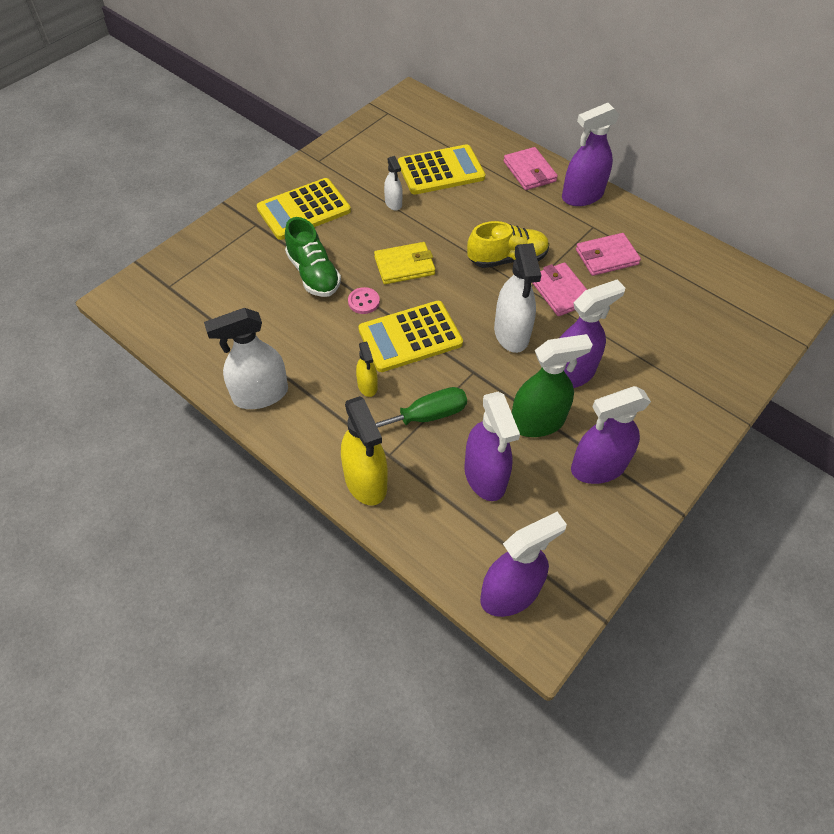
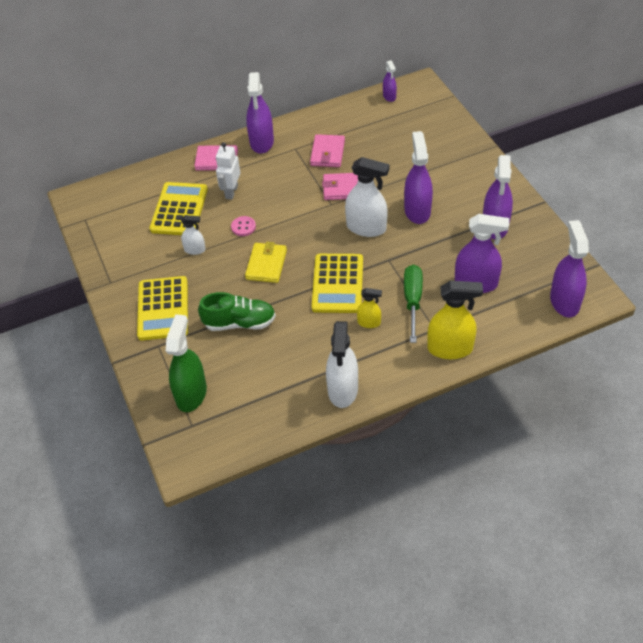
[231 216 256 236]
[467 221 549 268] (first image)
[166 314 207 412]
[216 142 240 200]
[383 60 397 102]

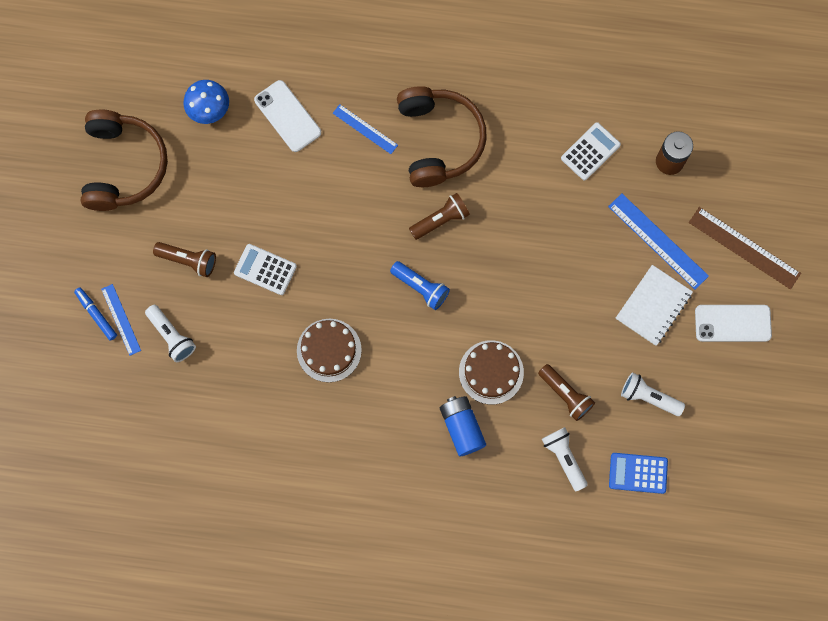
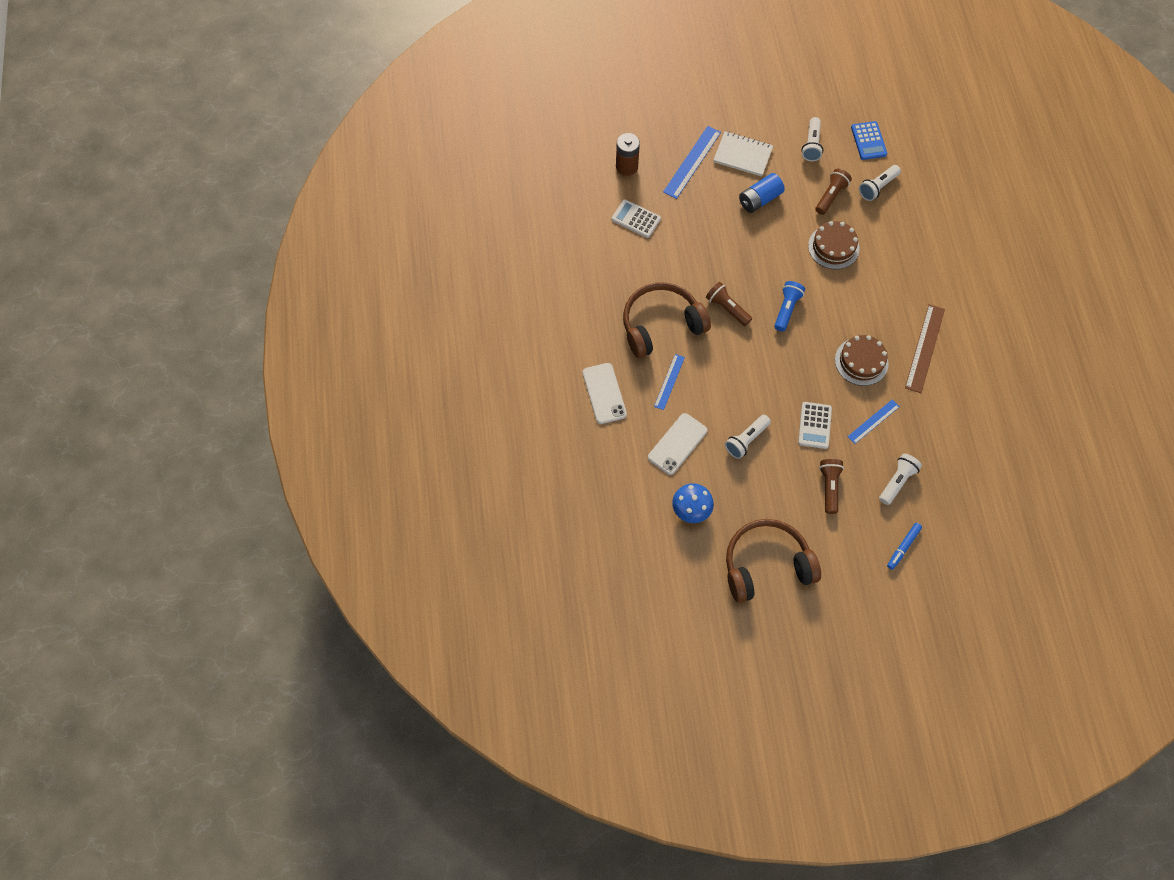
[847 399 900 444]
[739 173 785 213]
[905 304 945 393]
[583 363 627 424]
[725 415 771 459]

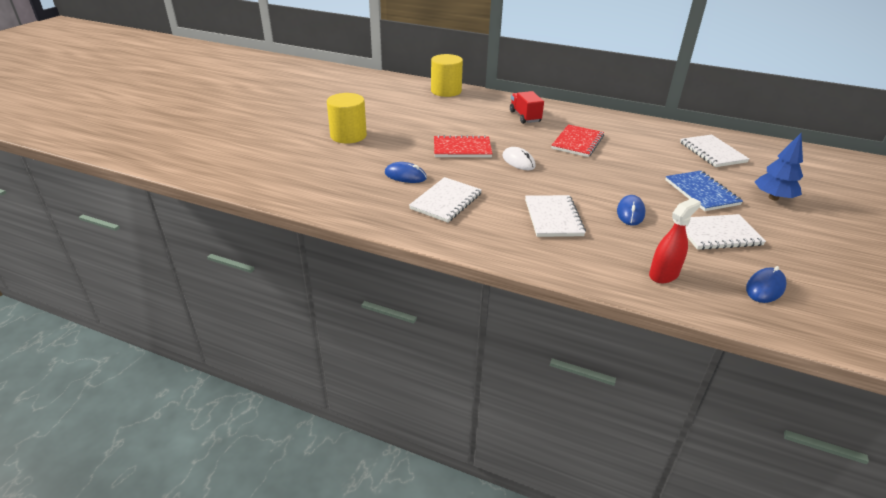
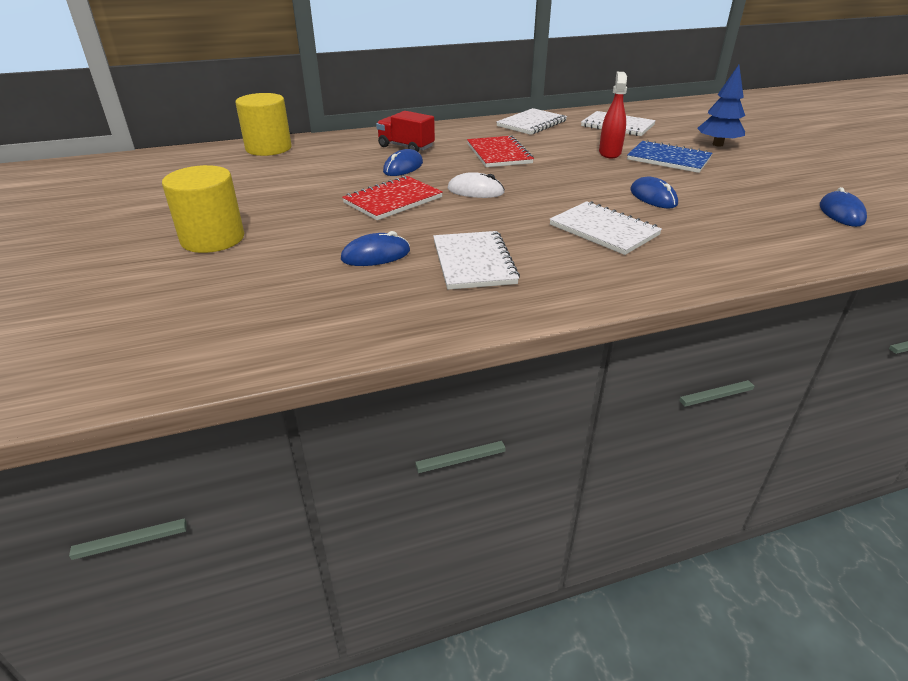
[599 72 627 158]
[496 108 567 135]
[383 149 423 176]

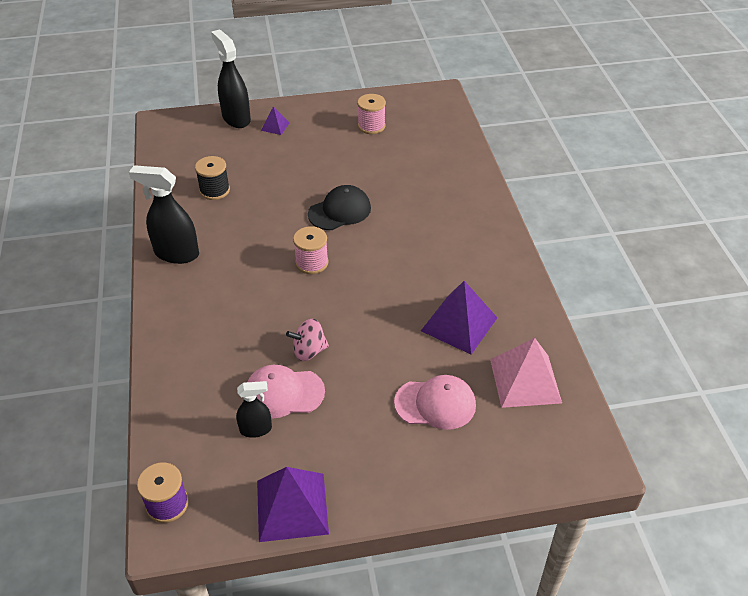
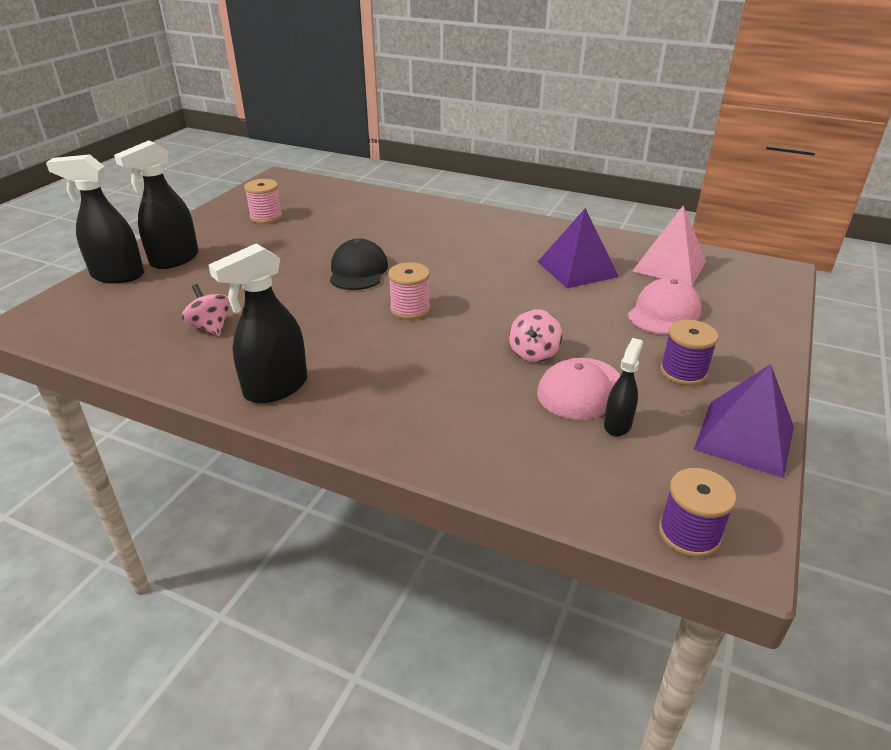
[182 284 231 336]
[114 140 199 269]
[660 320 718 386]

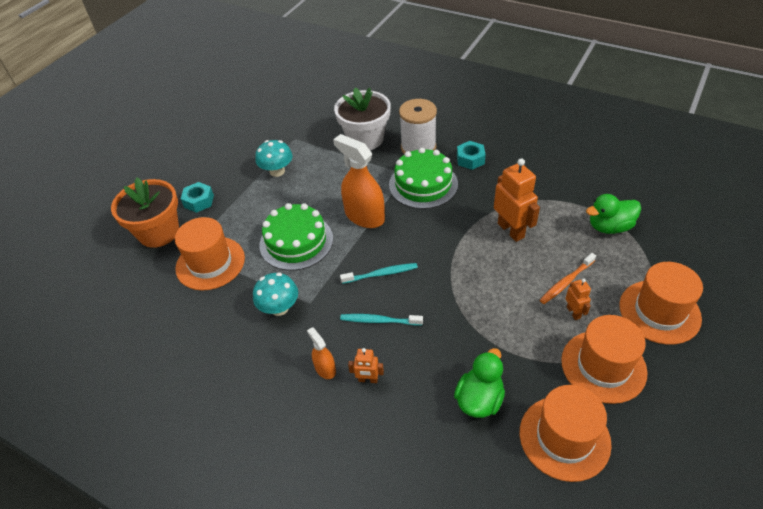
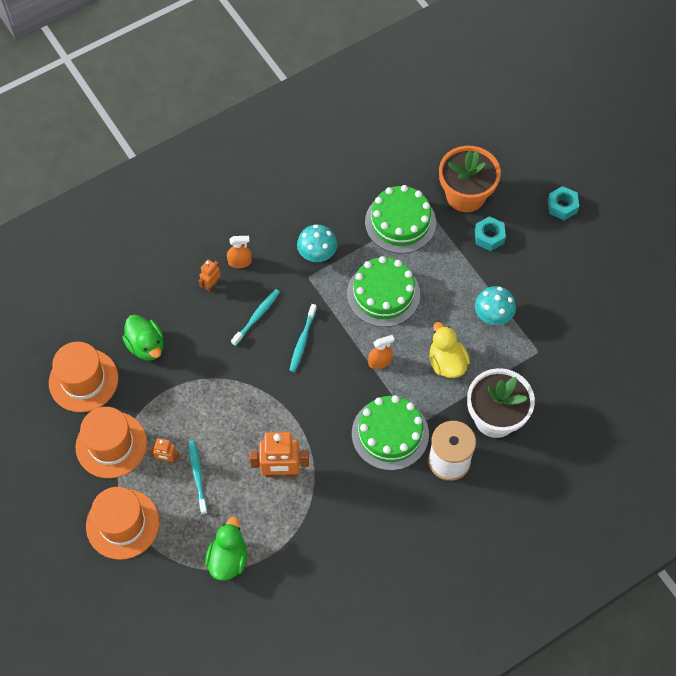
[365 185 436 254]
[368 335 394 369]
[548 186 579 220]
[189 440 208 514]
[429 322 470 378]

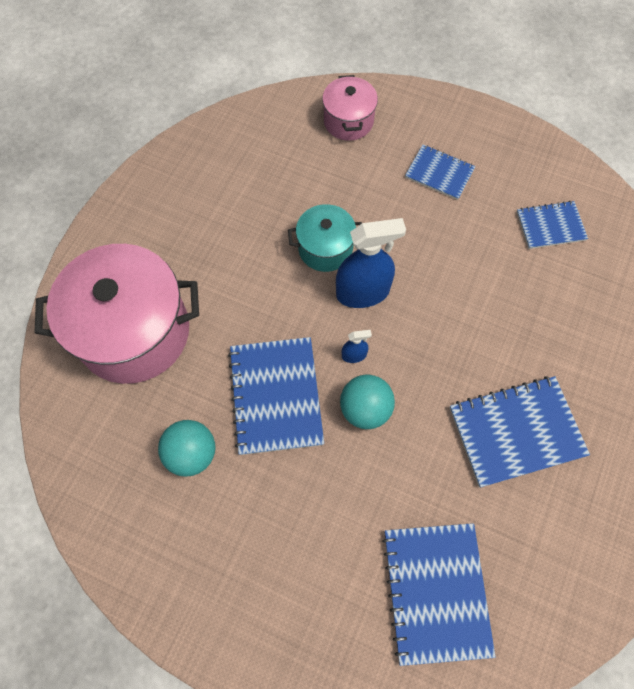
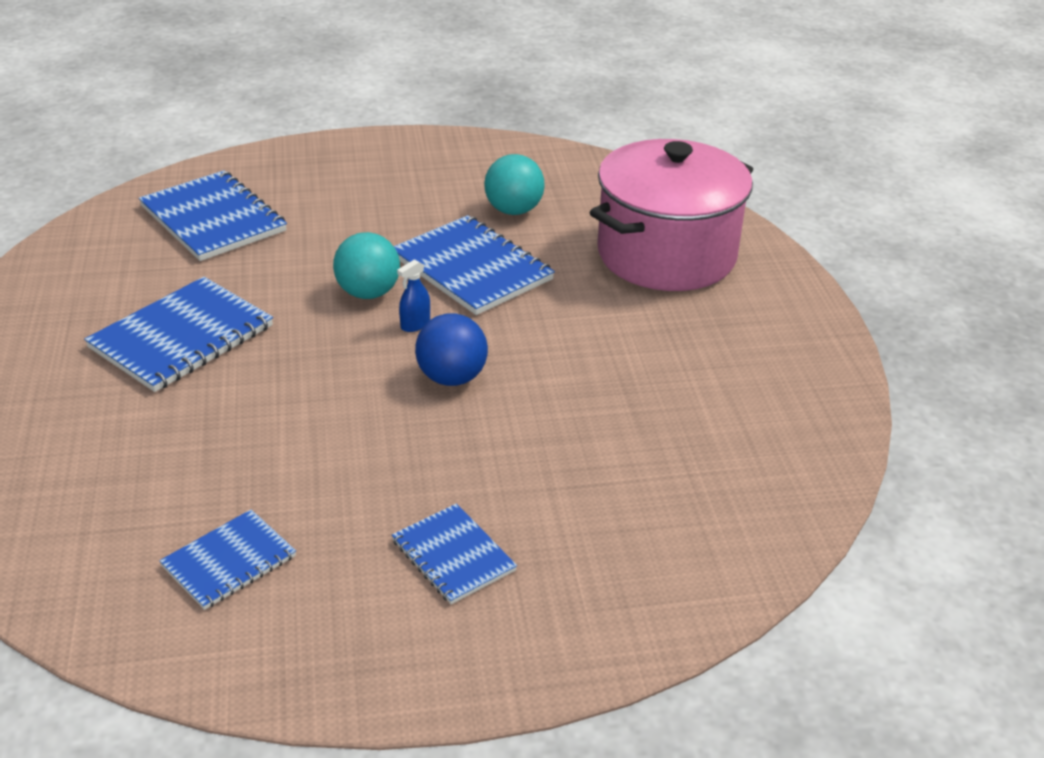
[288 204 362 272] (first image)
[322 75 378 141] (first image)
[415 313 488 386]
[392 503 517 604]

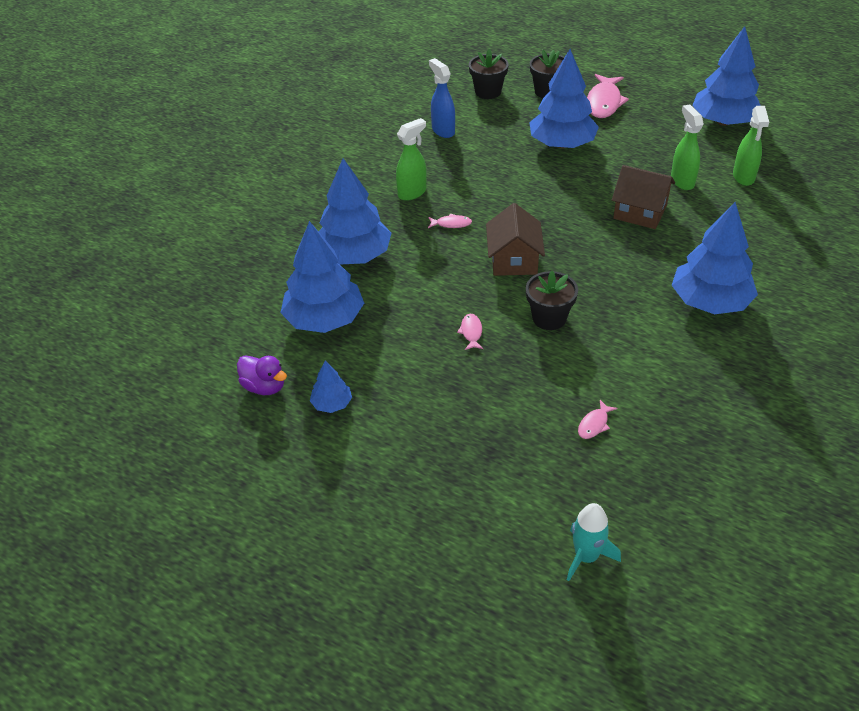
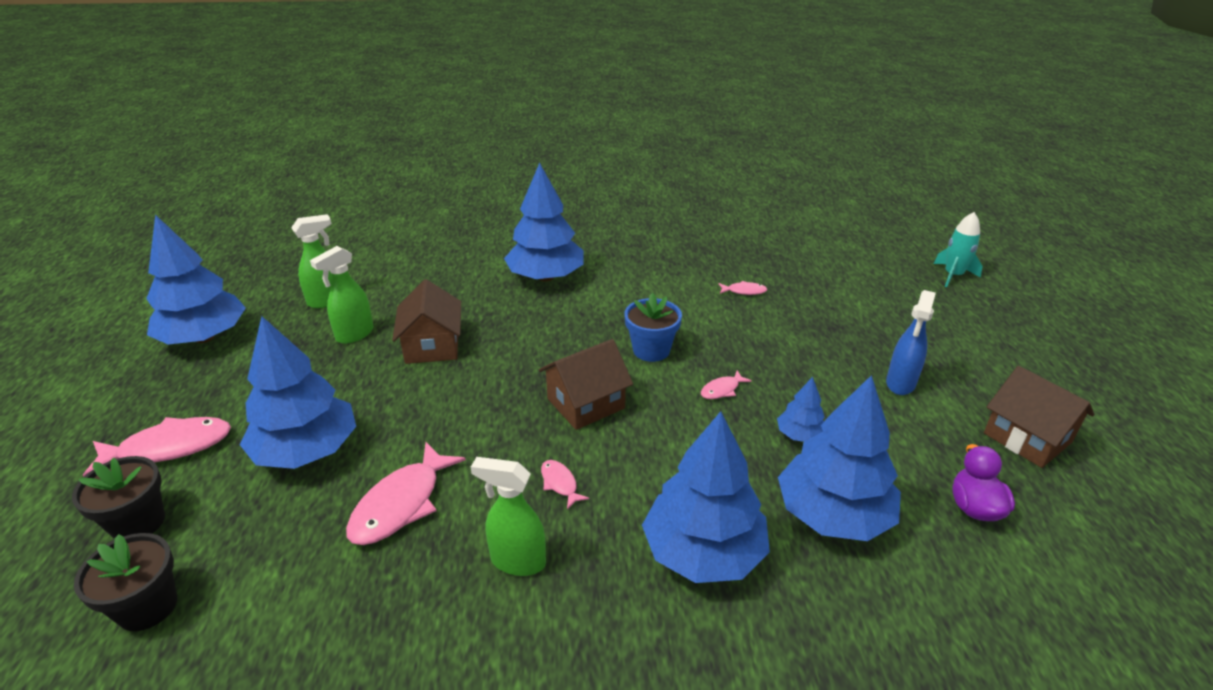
[777 377 825 442]
[886 290 936 395]
[624 292 682 362]
[934 212 983 287]
[346 442 466 545]
[984 366 1094 468]

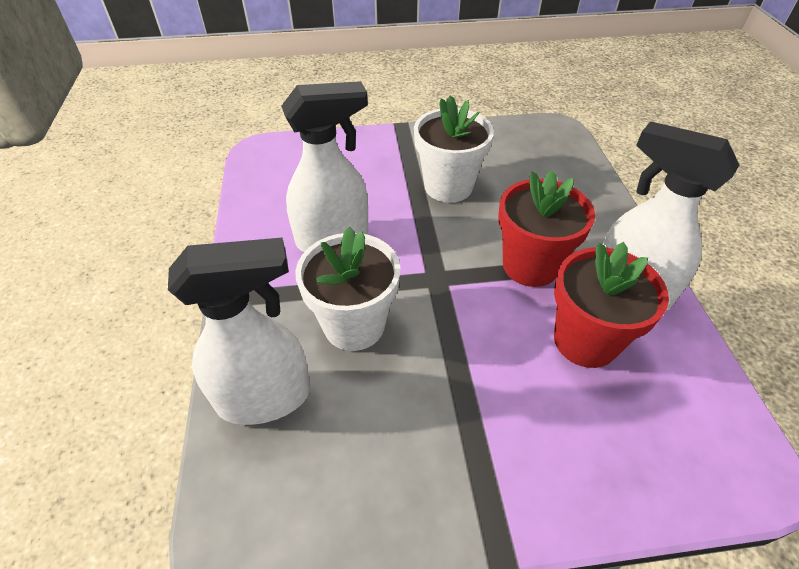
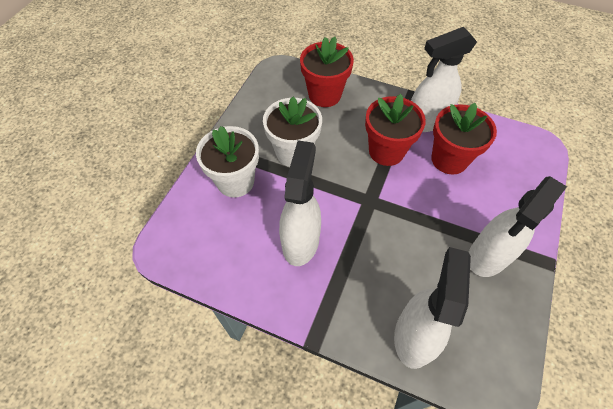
[196 126 259 198]
[300 37 354 107]
[469 176 567 277]

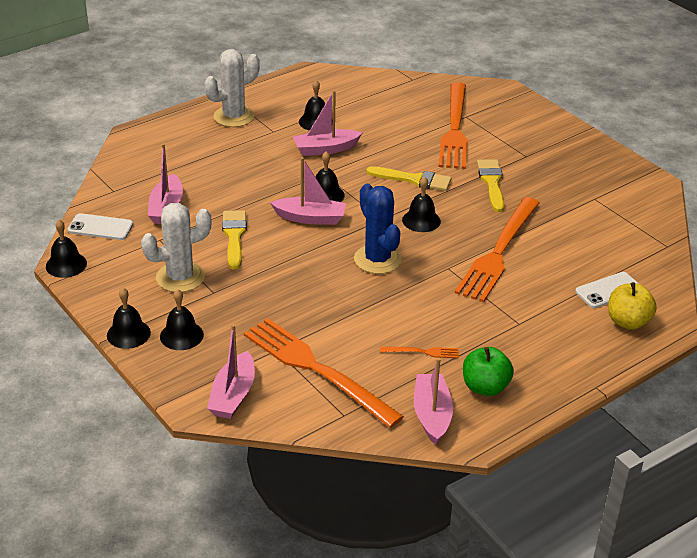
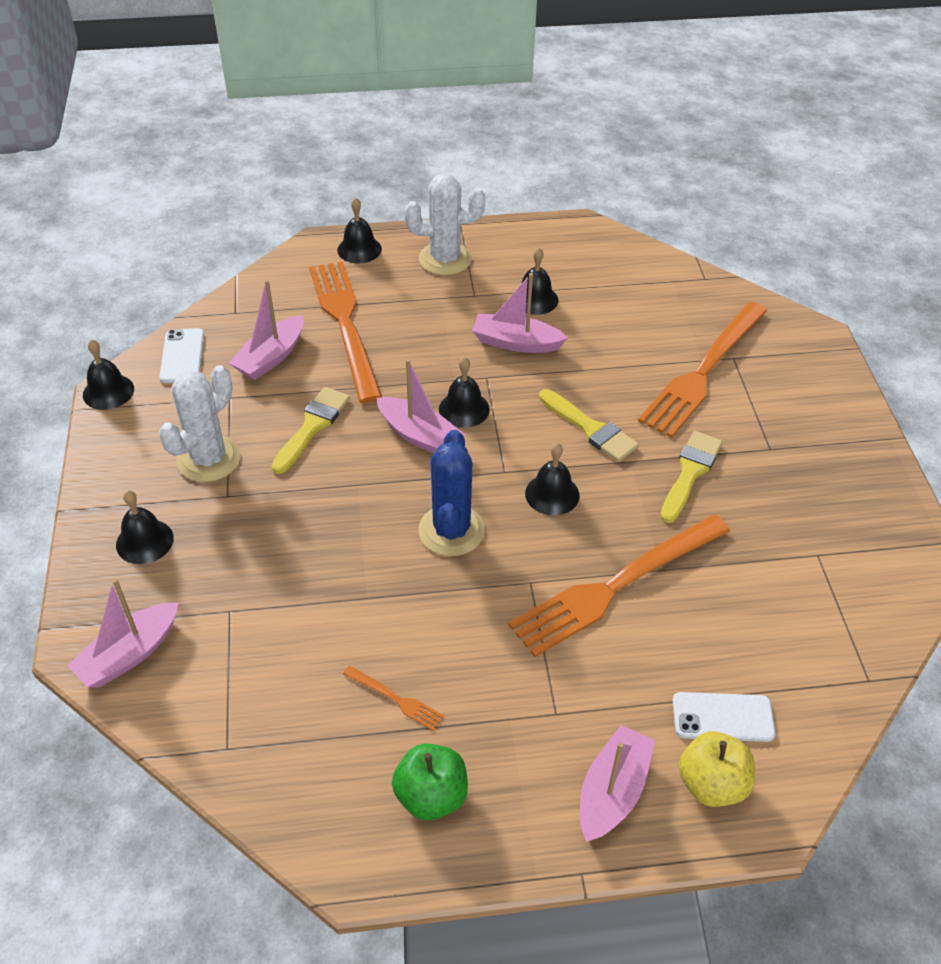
[159 328 204 383]
[337 197 382 263]
[159 365 240 482]
[309 261 382 403]
[580 725 655 842]

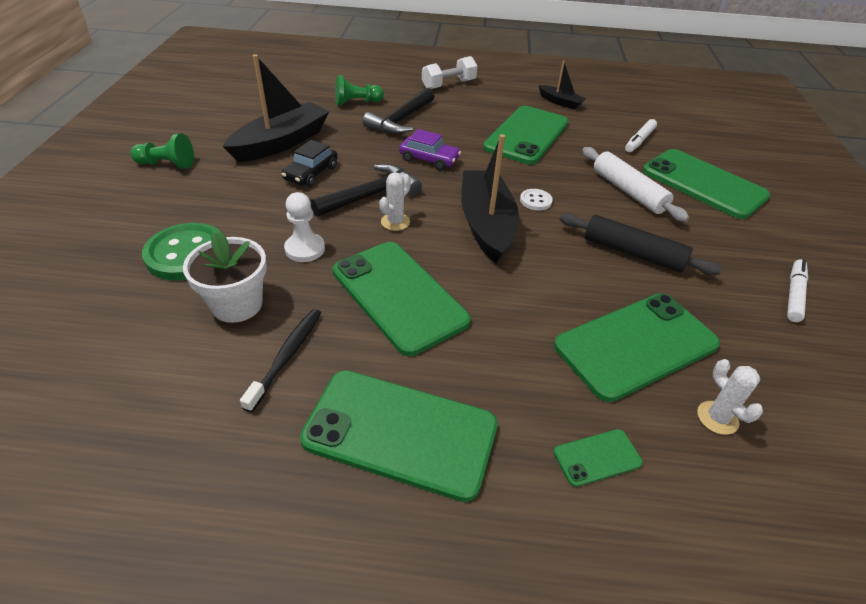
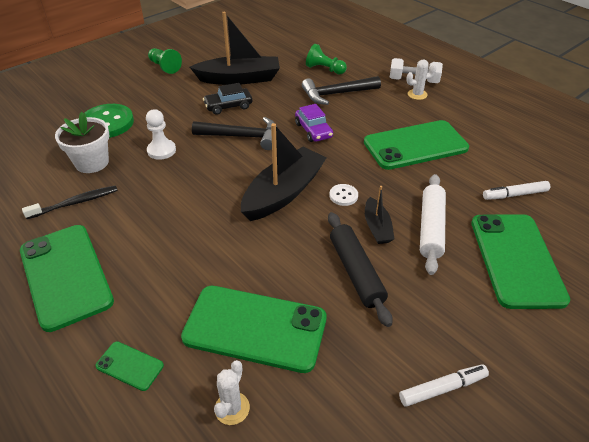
[333 242 471 356] (first image)
[406 60 436 100]
[365 186 395 244]

